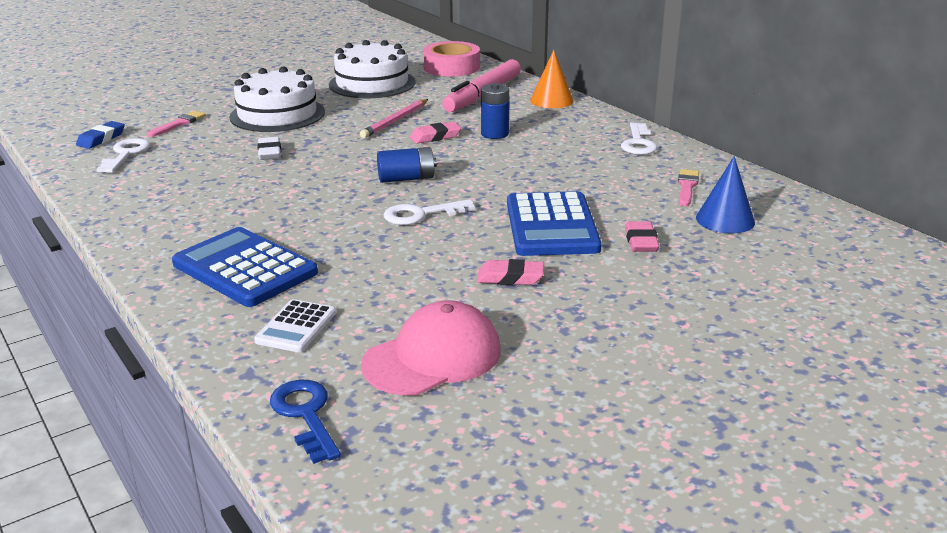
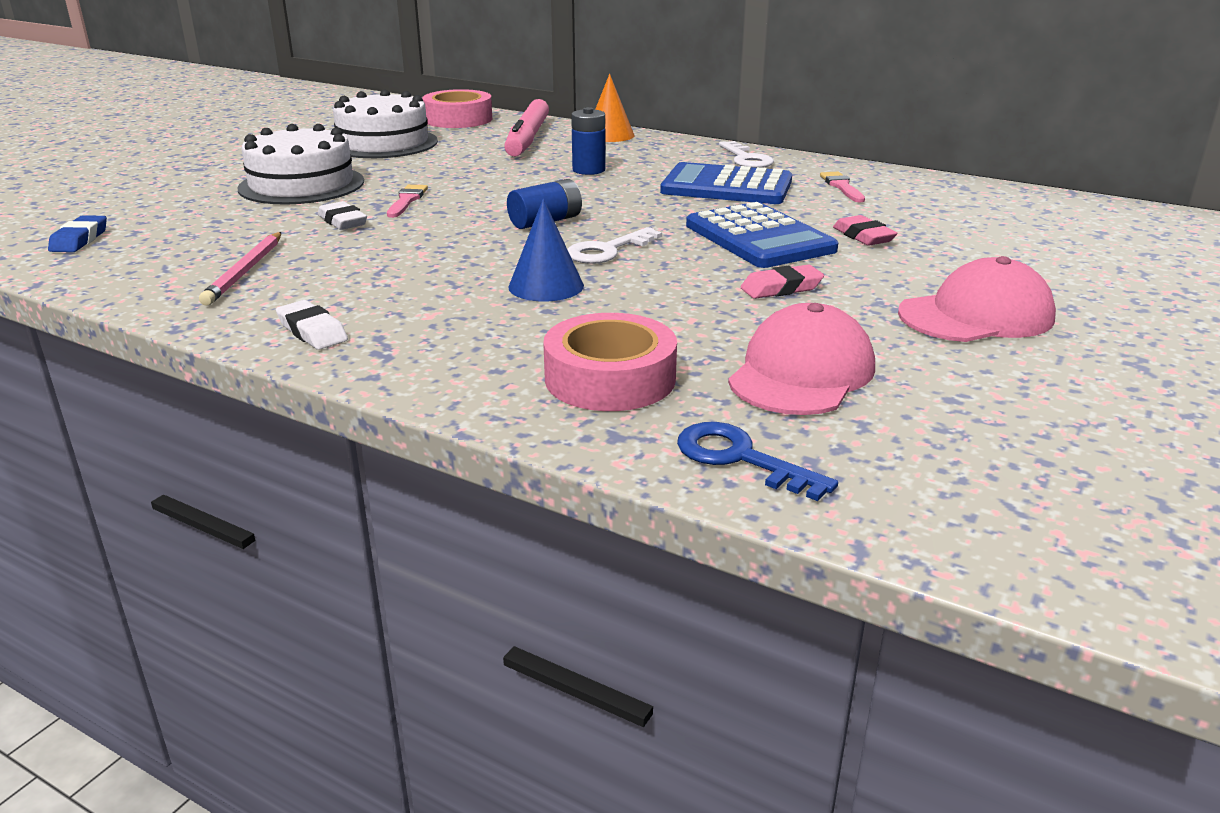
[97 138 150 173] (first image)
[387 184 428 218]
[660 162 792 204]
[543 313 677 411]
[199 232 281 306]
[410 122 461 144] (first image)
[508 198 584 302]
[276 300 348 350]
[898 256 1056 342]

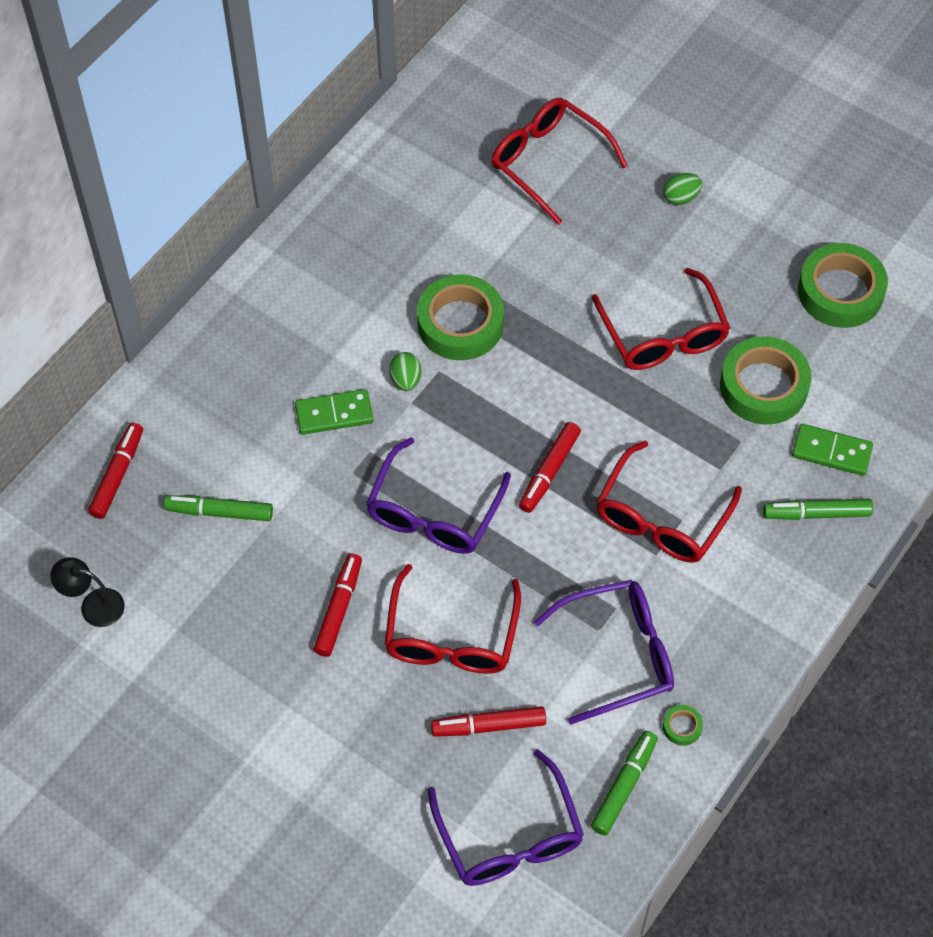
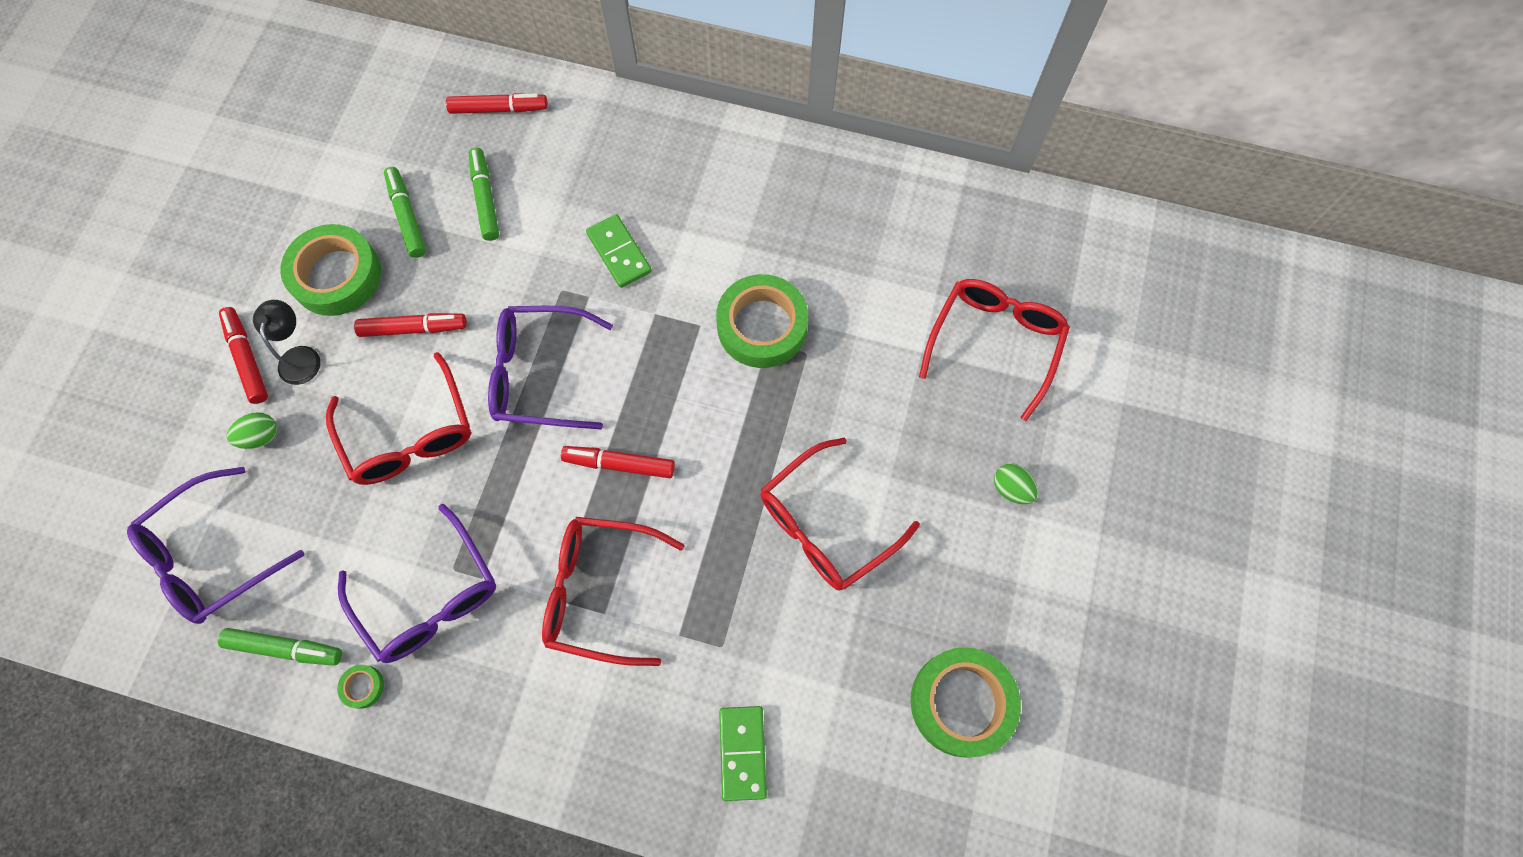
[253 300 320 385]
[326 352 471 485]
[227 412 277 449]
[219 307 268 404]
[280 224 381 316]
[384 167 426 258]

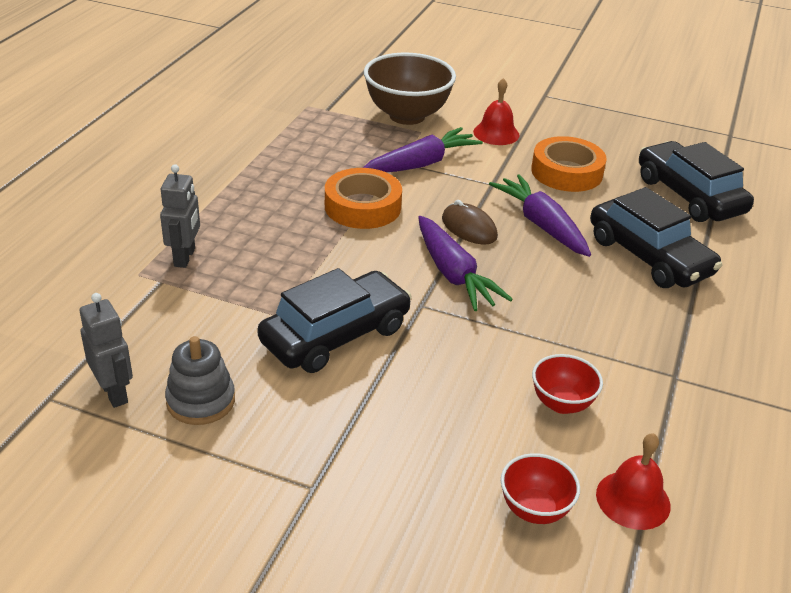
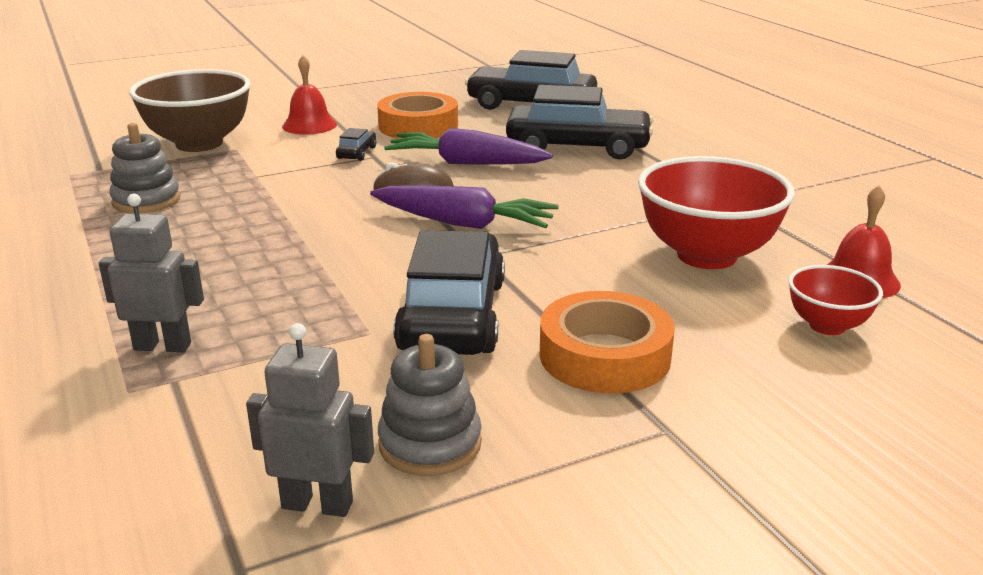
[99 194 204 352]
[539 291 675 394]
[363 127 483 172] (first image)
[638 156 795 269]
[109 123 180 214]
[336 128 376 161]

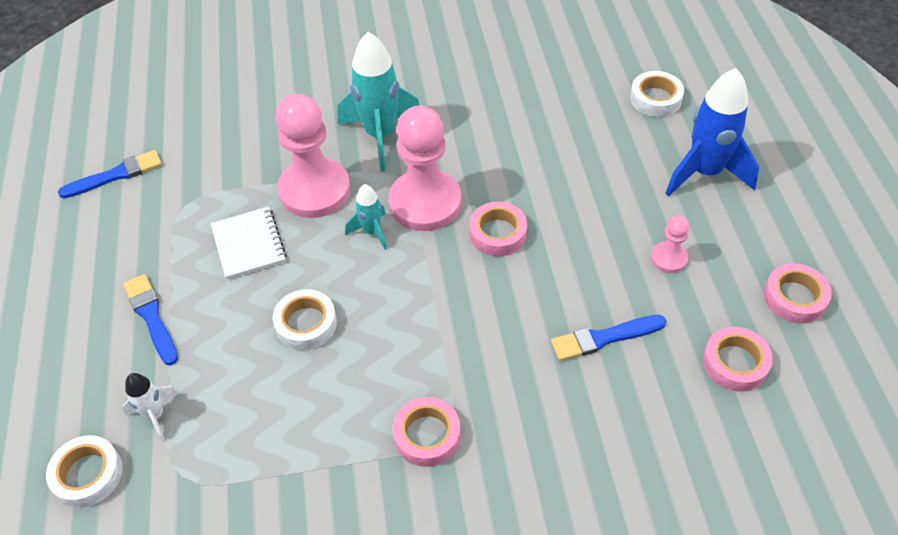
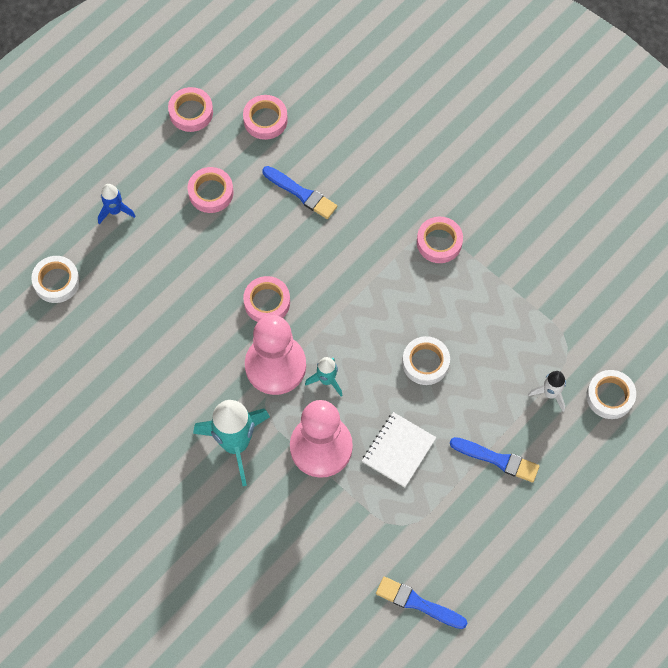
[450 437 540 483]
[188 167 233 213]
[98 184 136 224]

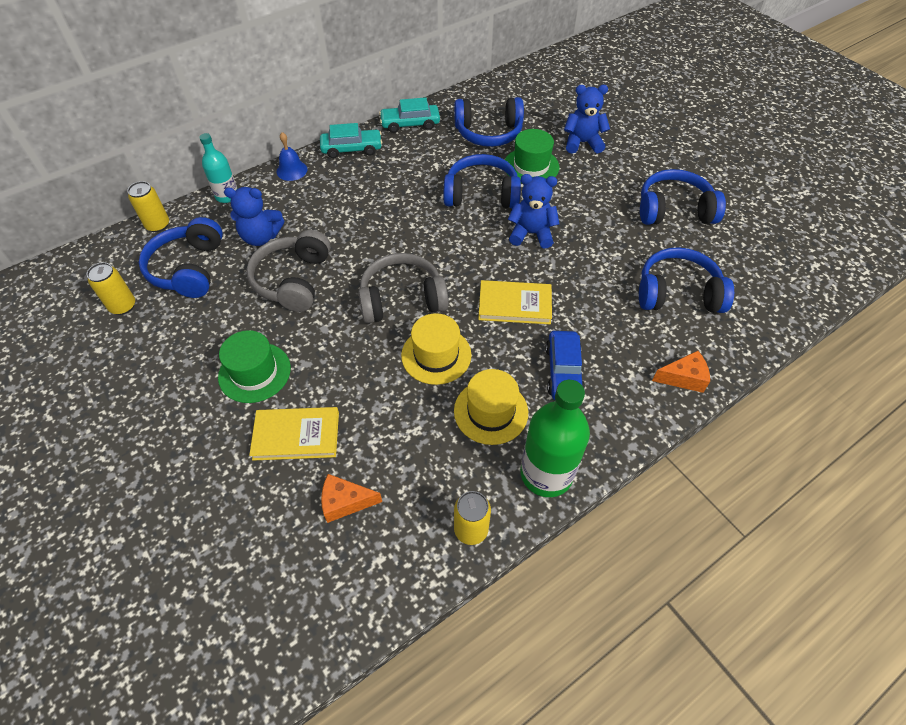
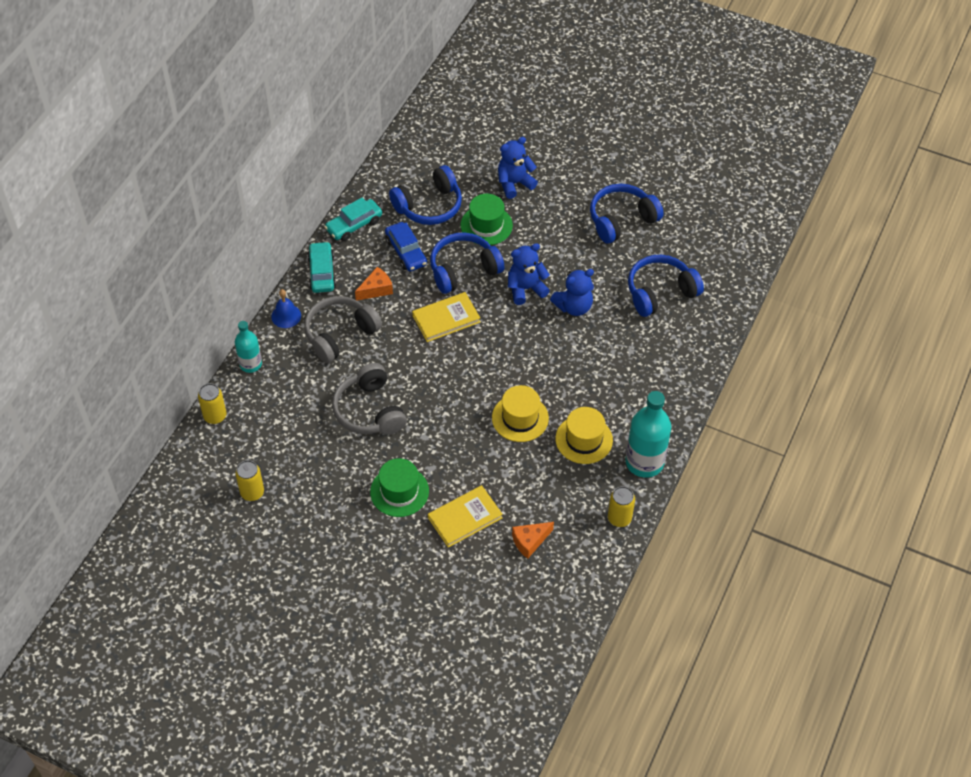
[139 217 223 298] (first image)
[550 269 594 316]
[307 241 336 293]
[304 296 382 363]
[412 292 480 342]
[625 391 671 478]
[385 222 427 271]
[355 267 393 301]

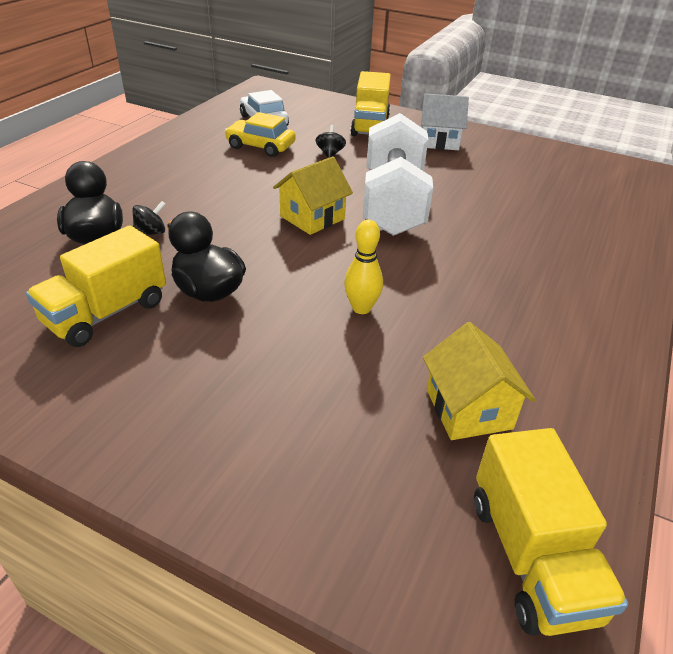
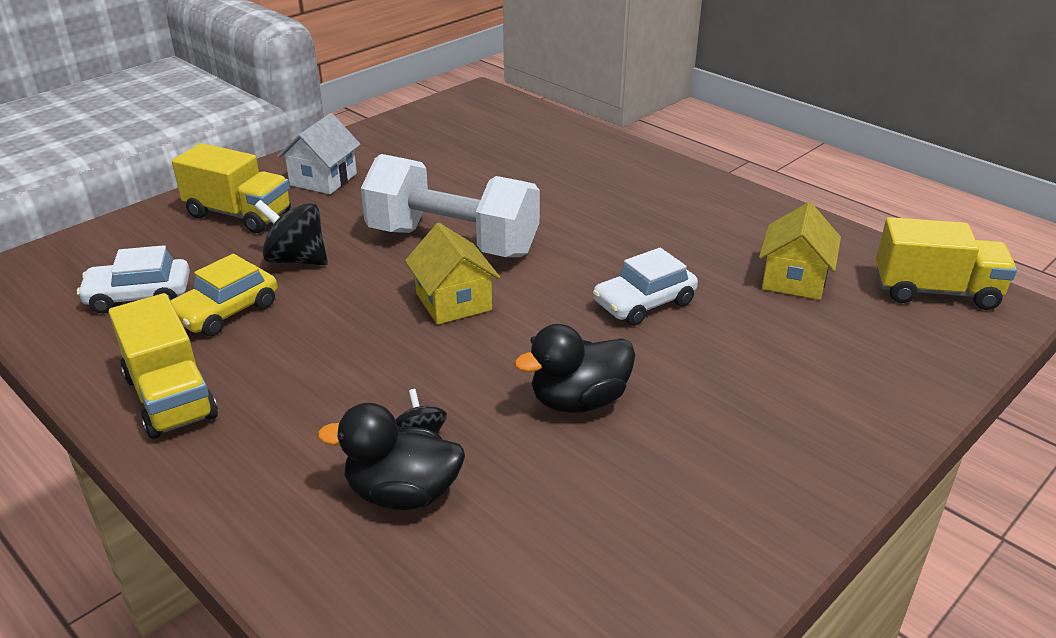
[109 293 218 439]
[254 200 328 265]
[593 248 698 326]
[759 202 841 300]

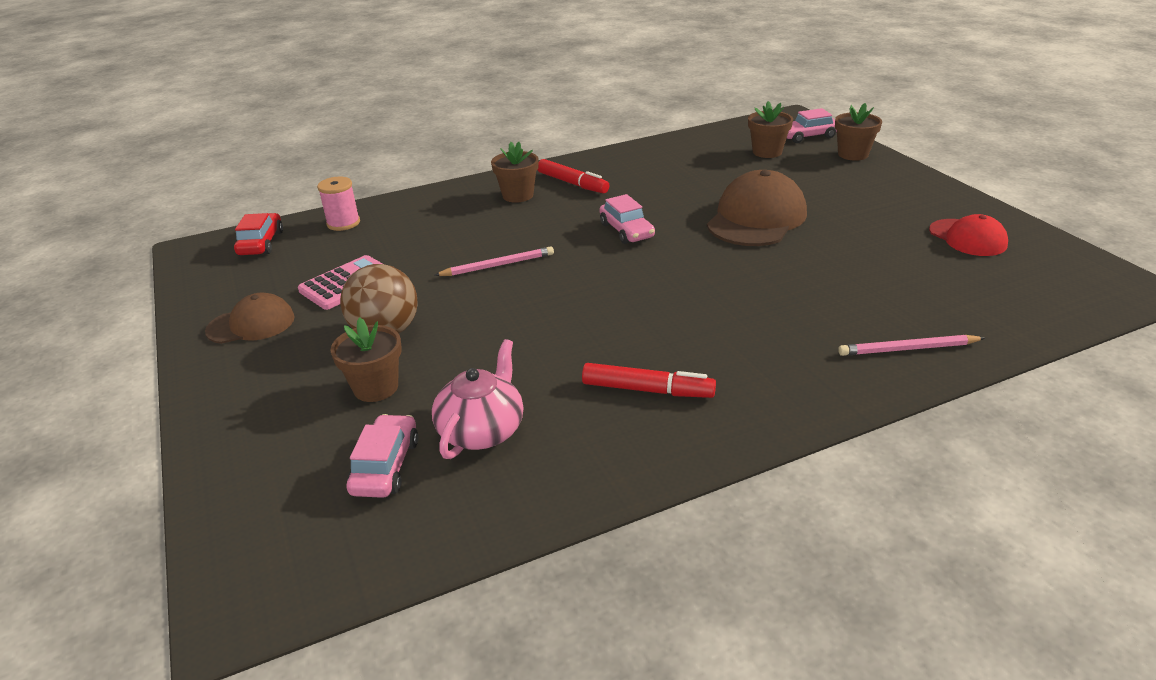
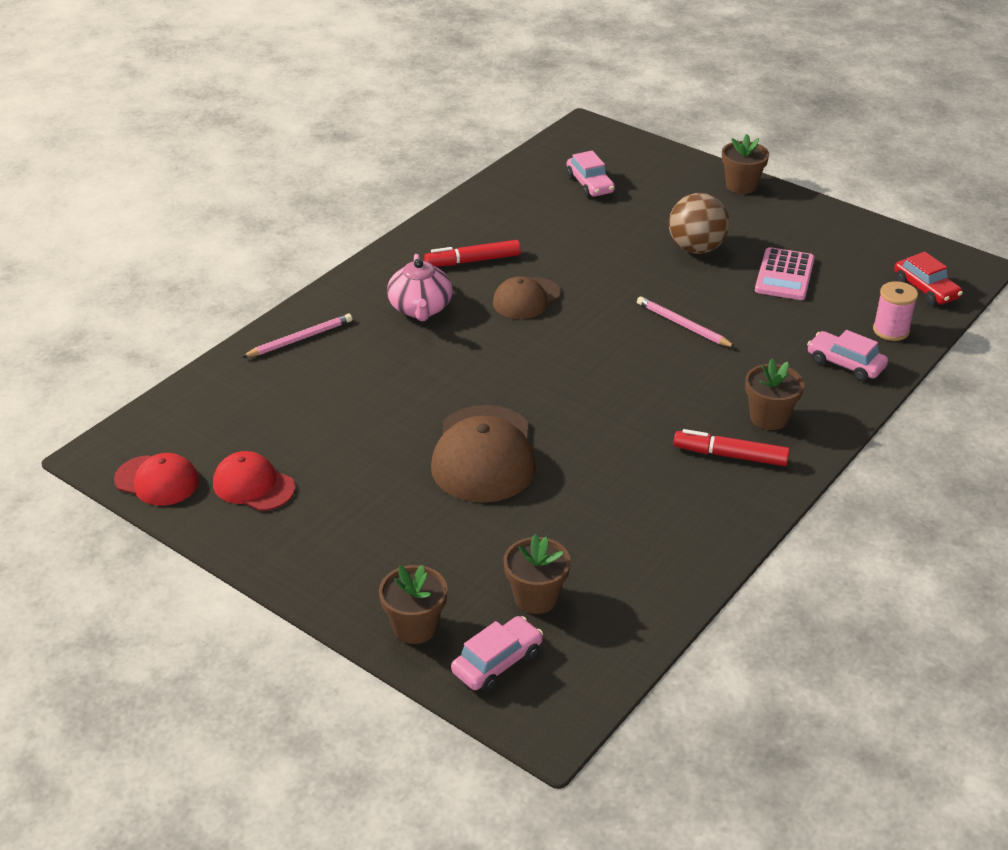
[493 276 561 319]
[722 134 769 194]
[387 254 453 321]
[637 296 736 348]
[807 330 888 381]
[114 453 199 506]

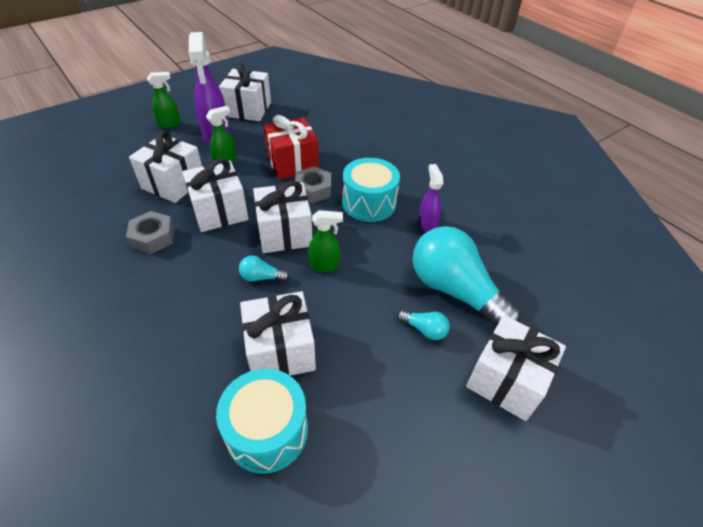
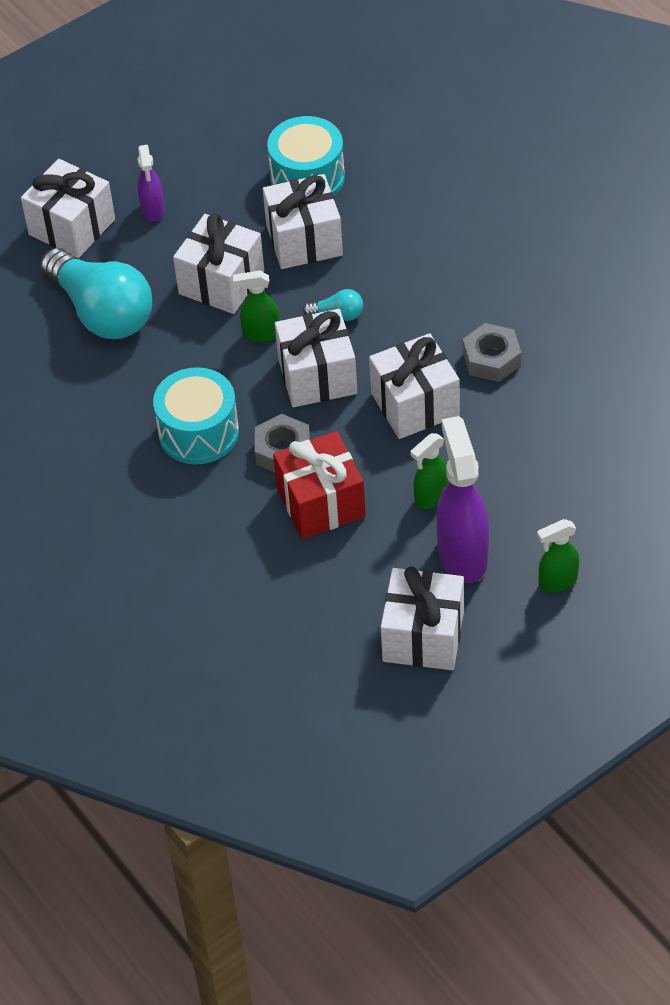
[173 213 264 314]
[397 310 450 340] (first image)
[137 145 165 222]

